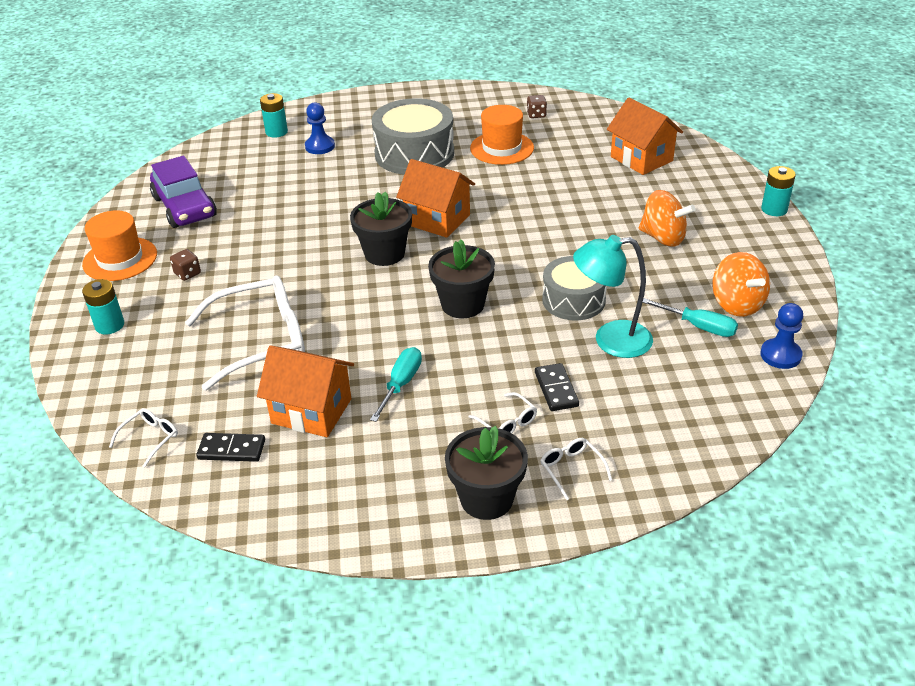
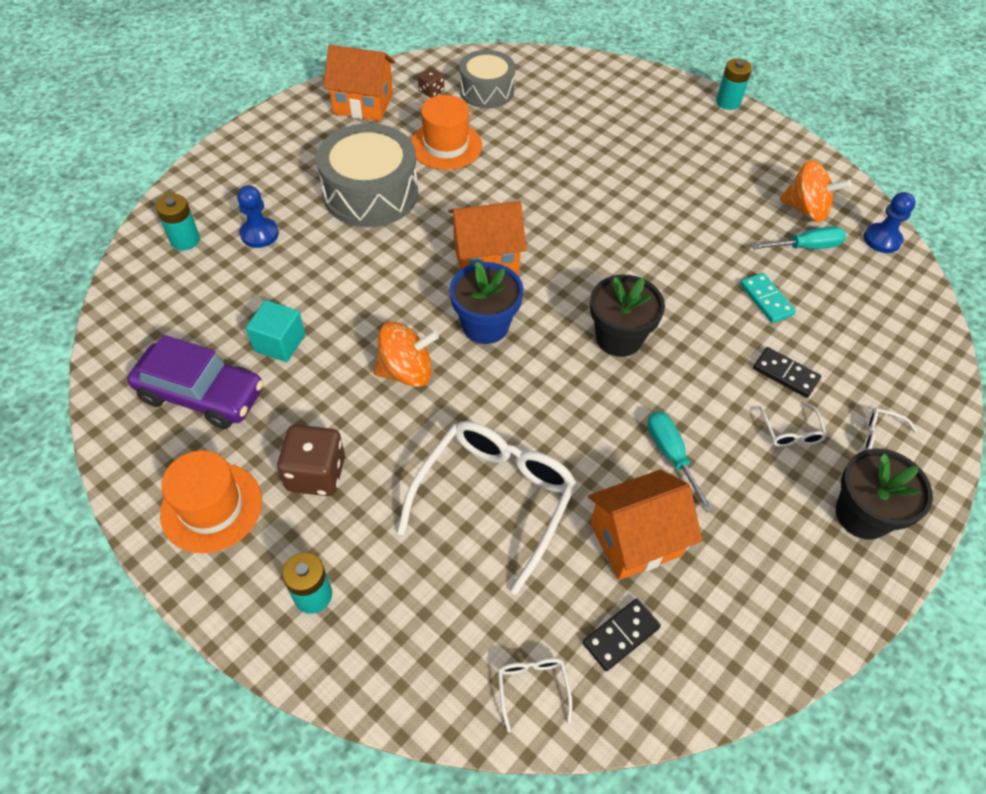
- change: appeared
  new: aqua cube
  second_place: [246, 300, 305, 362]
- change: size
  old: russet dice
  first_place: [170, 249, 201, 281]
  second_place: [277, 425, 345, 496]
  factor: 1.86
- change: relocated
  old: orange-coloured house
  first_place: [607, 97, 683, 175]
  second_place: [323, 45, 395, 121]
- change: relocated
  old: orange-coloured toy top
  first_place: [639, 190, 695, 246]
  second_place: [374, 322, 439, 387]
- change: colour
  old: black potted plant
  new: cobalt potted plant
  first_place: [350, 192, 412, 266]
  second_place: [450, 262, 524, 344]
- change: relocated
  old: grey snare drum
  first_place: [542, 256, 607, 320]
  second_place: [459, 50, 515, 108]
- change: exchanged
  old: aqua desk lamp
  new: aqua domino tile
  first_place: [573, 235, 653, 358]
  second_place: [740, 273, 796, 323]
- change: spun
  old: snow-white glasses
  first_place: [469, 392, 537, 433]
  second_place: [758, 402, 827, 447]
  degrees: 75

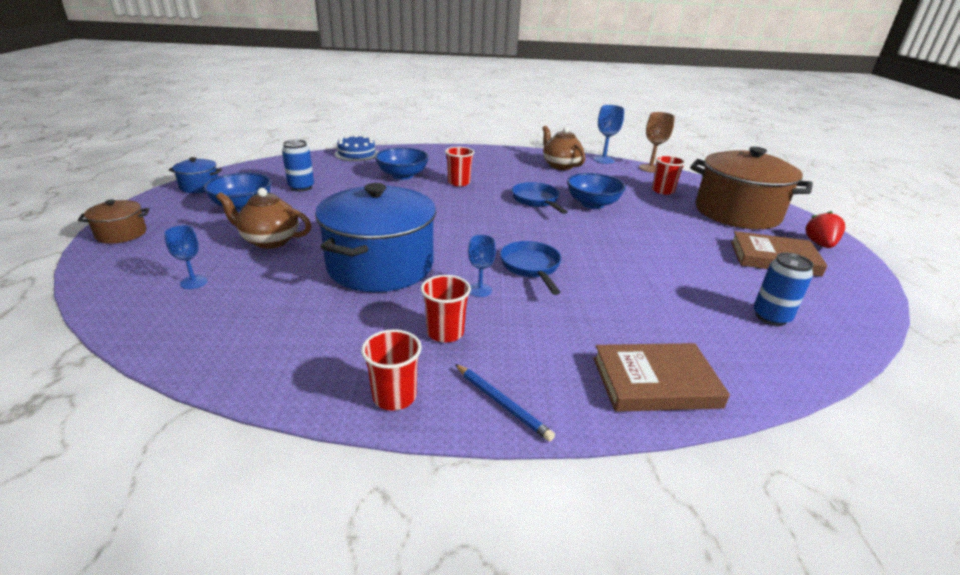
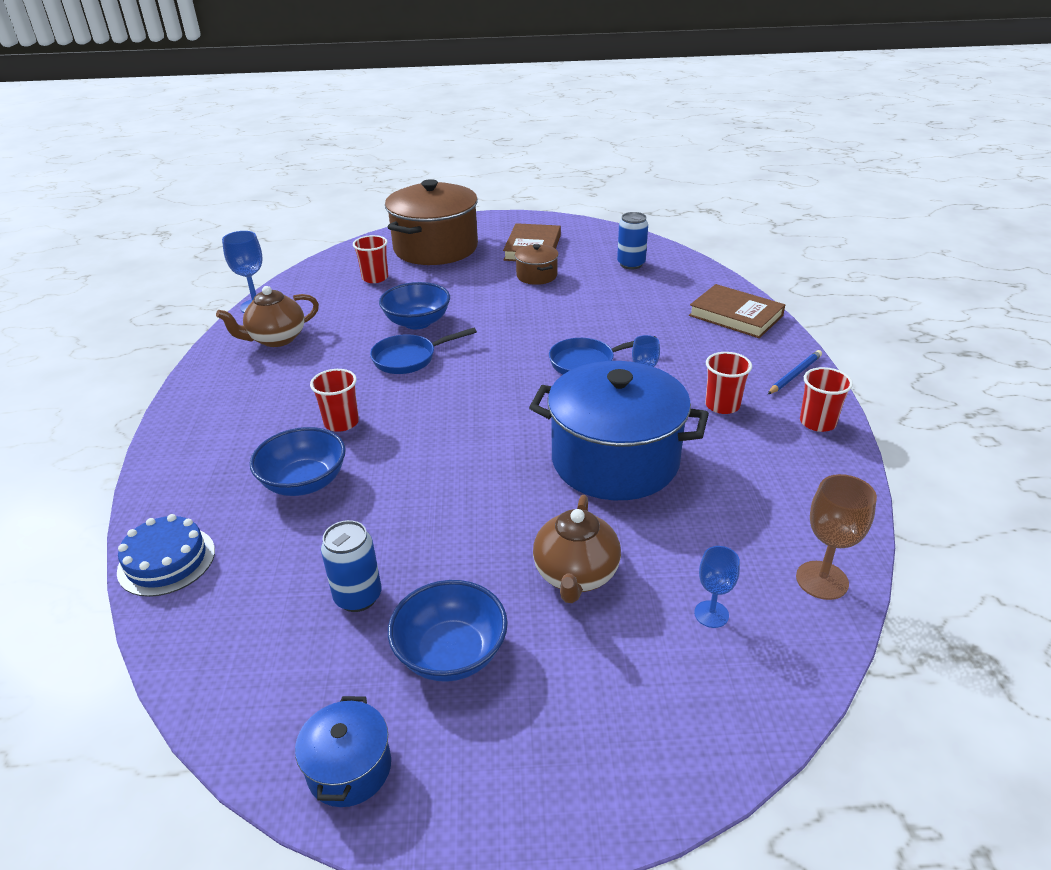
- change: relocated
  old: russet cooking pot
  first_place: [78, 200, 149, 244]
  second_place: [515, 244, 559, 285]
- change: spun
  old: russet hardcover
  first_place: [593, 343, 730, 412]
  second_place: [689, 284, 785, 338]
  degrees: -45
- change: relocated
  old: russet wine glass
  first_place: [639, 112, 675, 173]
  second_place: [796, 474, 877, 600]
- change: missing
  old: red strawberry
  first_place: [805, 211, 845, 248]

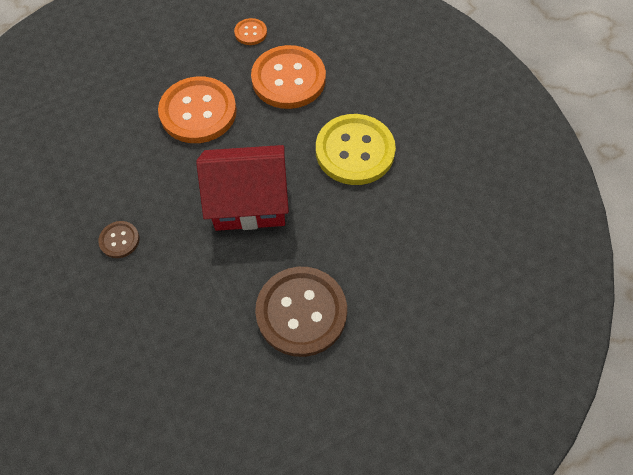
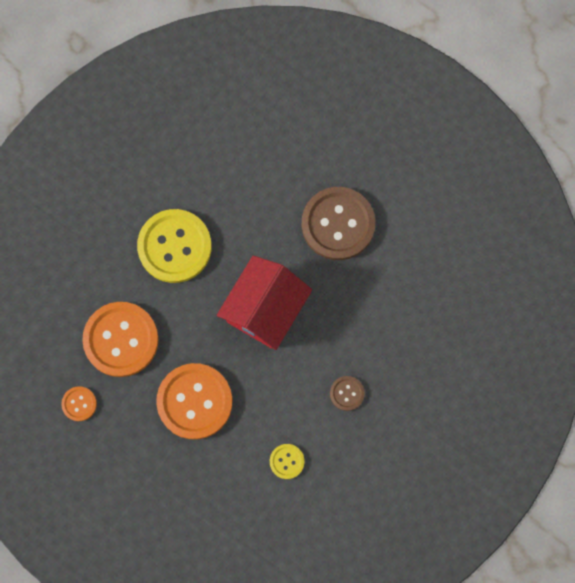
- change: spun
  old: red house
  first_place: [196, 145, 289, 231]
  second_place: [217, 256, 312, 350]
  degrees: 60
- change: appeared
  new: golden button
  second_place: [270, 444, 305, 479]

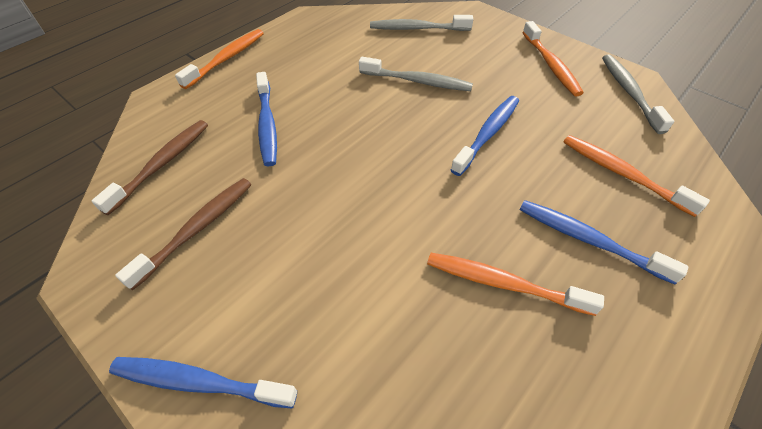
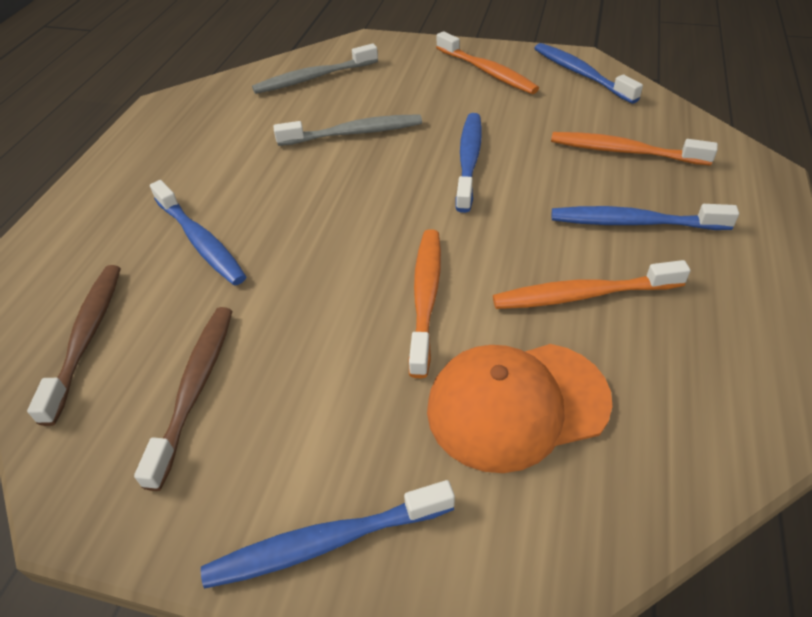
- change: relocated
  old: orange-coloured dental brush
  first_place: [175, 29, 264, 89]
  second_place: [409, 229, 441, 378]
- change: appeared
  new: orange-coloured baseball cap
  second_place: [427, 344, 612, 473]
- change: colour
  old: grey dental brush
  new: cobalt dental brush
  first_place: [602, 55, 674, 134]
  second_place: [534, 43, 643, 104]

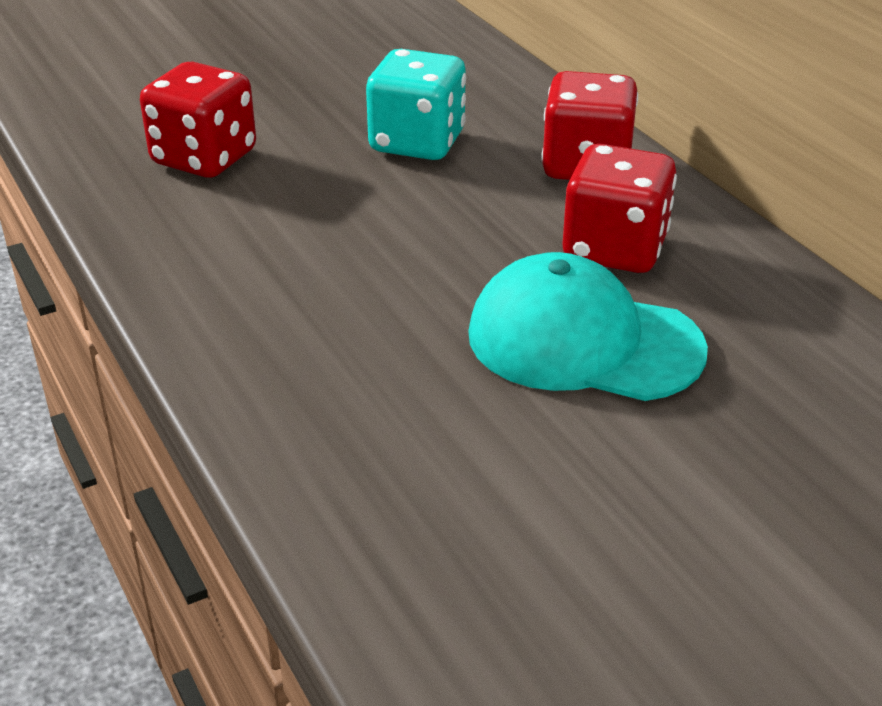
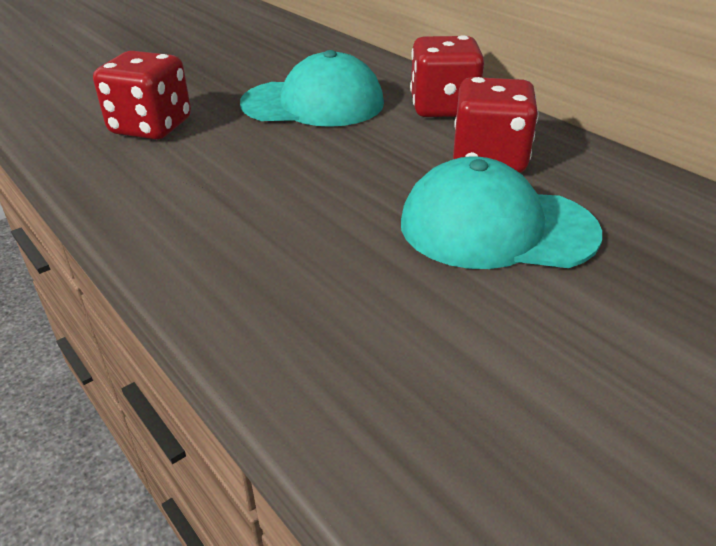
- change: exchanged
  old: aqua dice
  new: aqua baseball cap
  first_place: [366, 49, 466, 160]
  second_place: [240, 50, 384, 127]

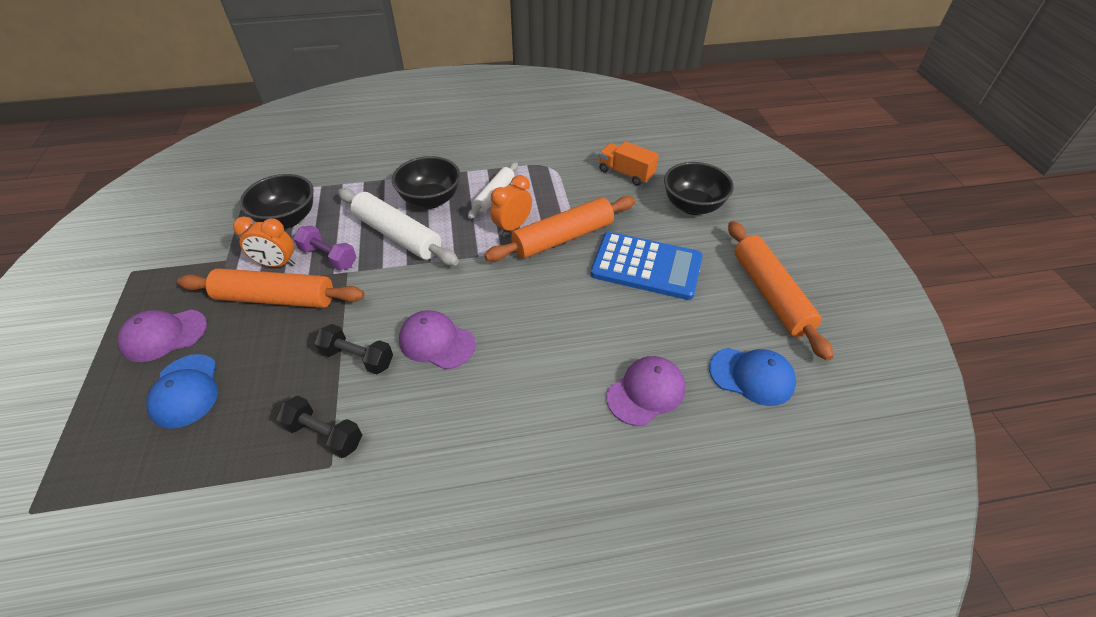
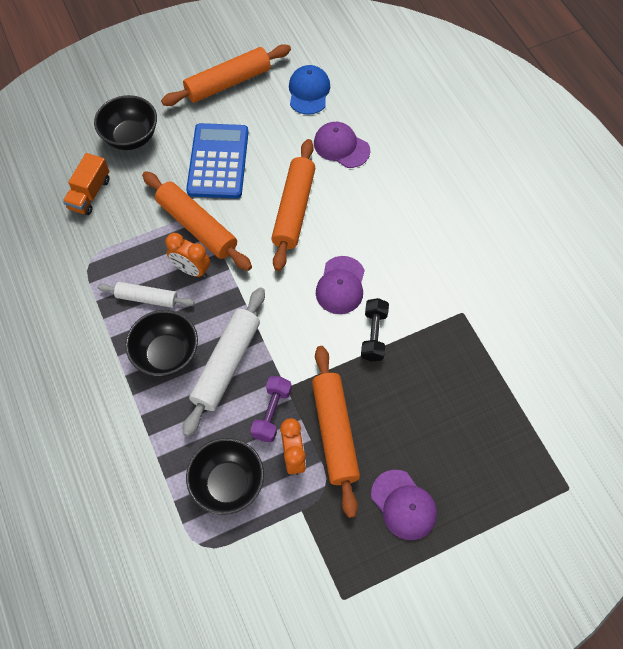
- change: appeared
  new: orange-coloured dough roller
  second_place: [271, 139, 315, 271]
- change: missing
  old: cobalt baseball cap
  first_place: [146, 354, 218, 429]
- change: missing
  old: black hand weight
  first_place: [276, 396, 362, 458]

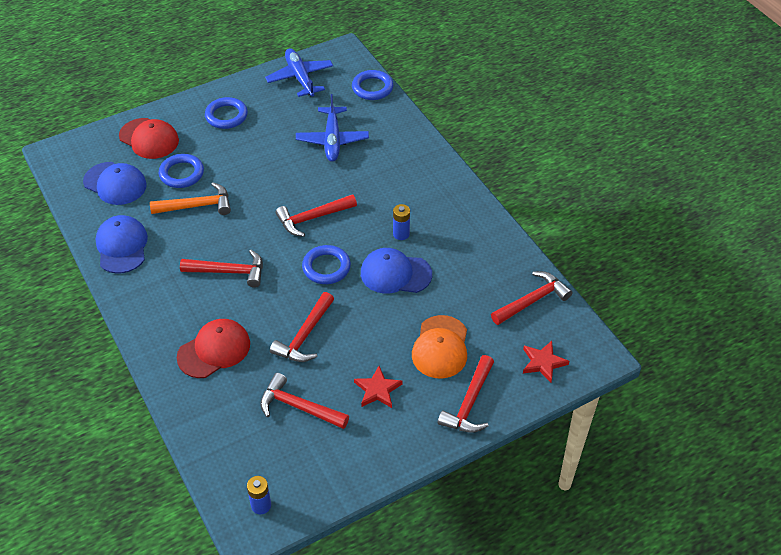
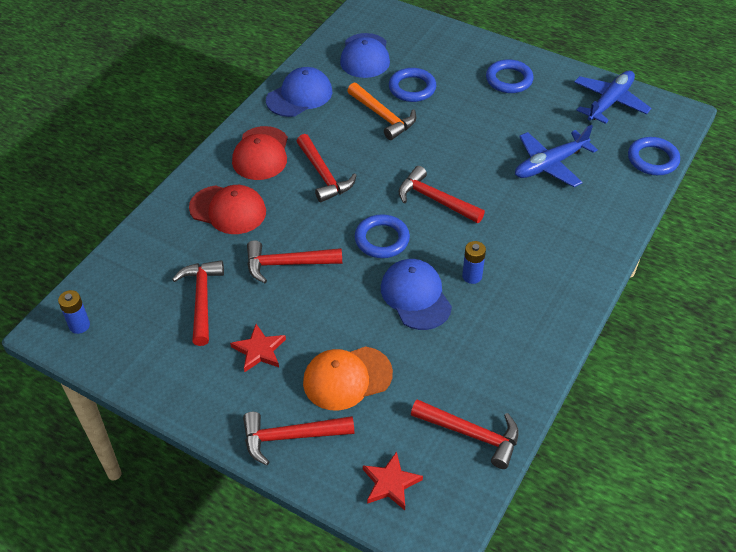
- change: relocated
  old: red baseball cap
  first_place: [119, 118, 179, 159]
  second_place: [232, 126, 288, 180]

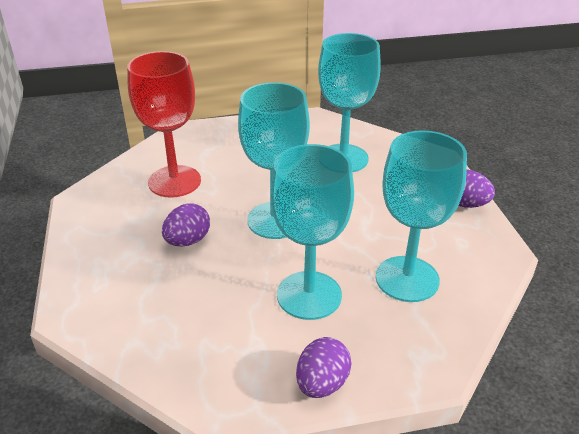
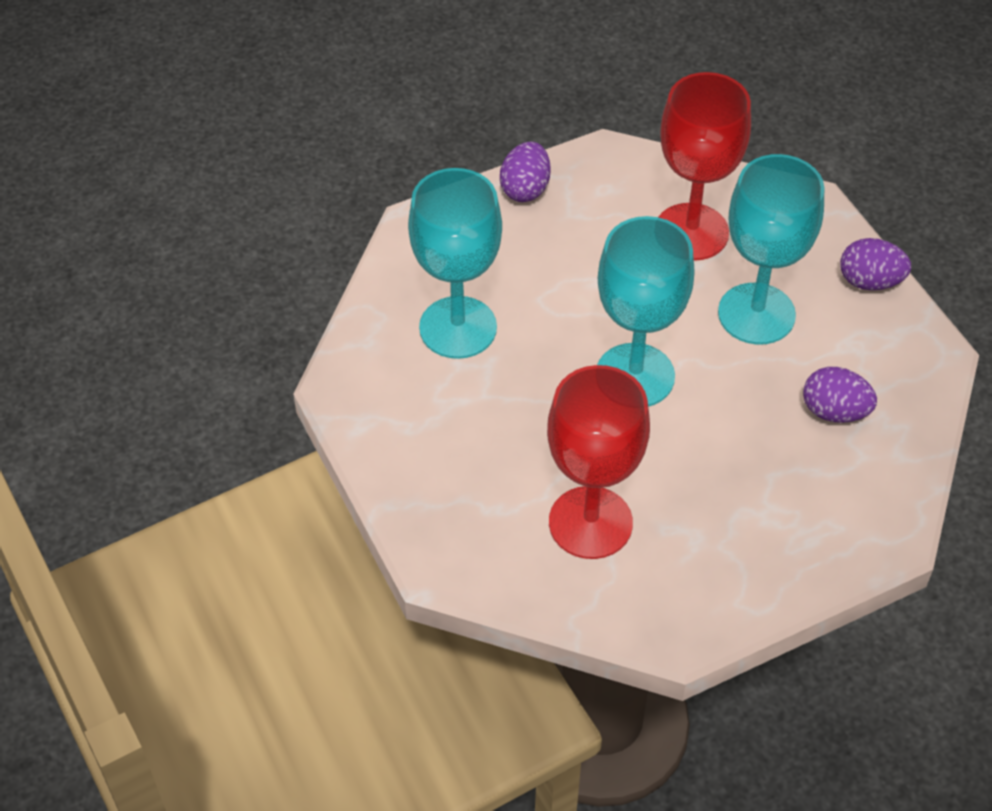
- change: colour
  old: aqua wine glass
  new: red wine glass
  first_place: [376, 130, 467, 302]
  second_place: [658, 72, 751, 261]
- change: relocated
  old: purple egg
  first_place: [162, 203, 210, 246]
  second_place: [803, 367, 877, 423]

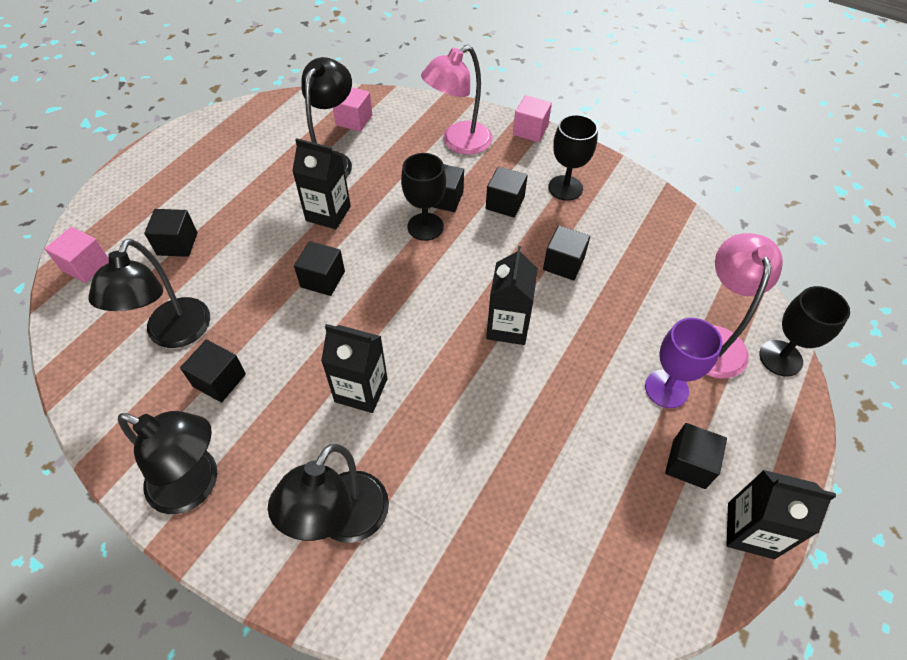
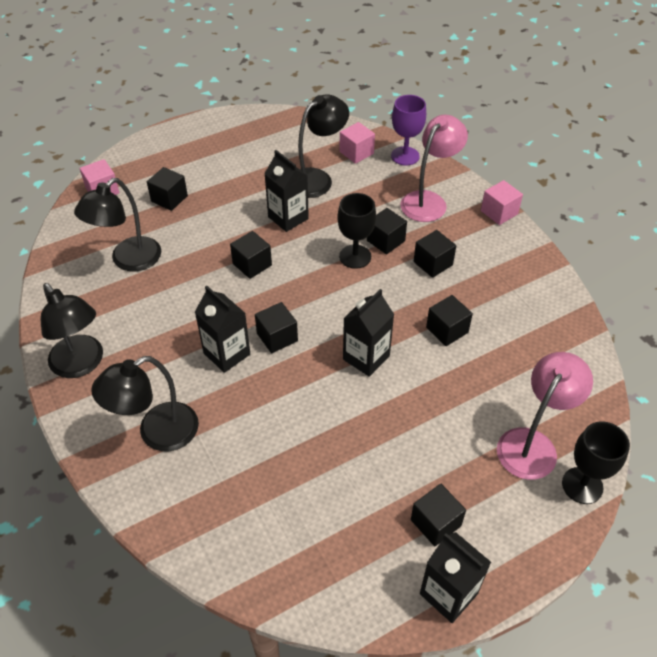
- change: relocated
  old: black cube
  first_place: [180, 339, 246, 403]
  second_place: [255, 302, 298, 353]
- change: relocated
  old: purple wine glass
  first_place: [645, 318, 722, 408]
  second_place: [391, 95, 426, 166]
- change: spun
  old: rose-pink desk lamp
  first_place: [421, 45, 493, 155]
  second_place: [400, 115, 468, 222]
  degrees: 135
- change: missing
  old: black wine glass
  first_place: [548, 114, 598, 201]

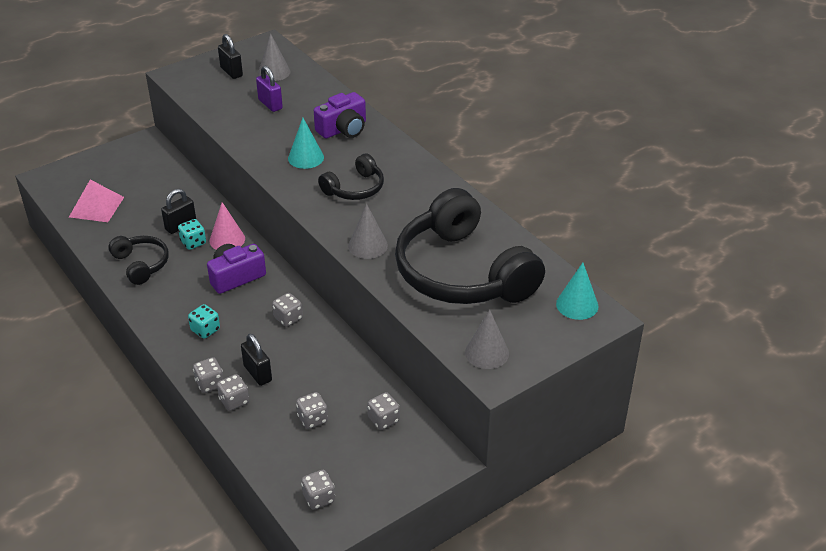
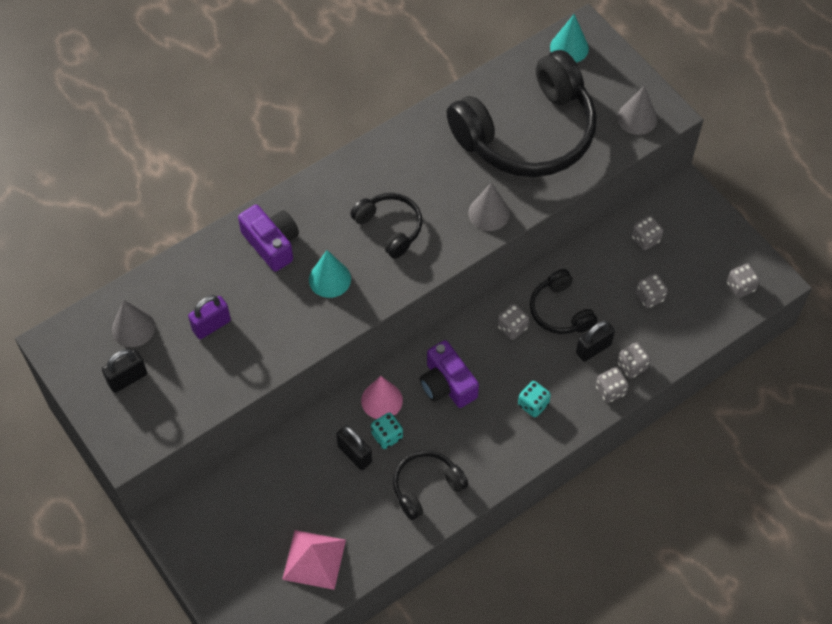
- change: appeared
  new: black headphones
  second_place: [530, 269, 598, 334]

